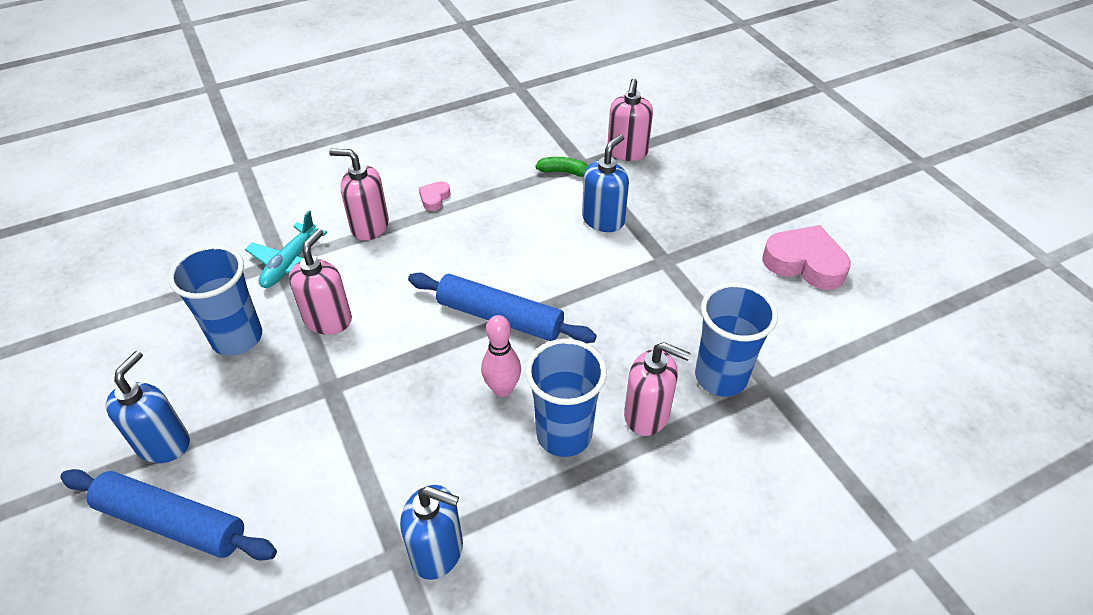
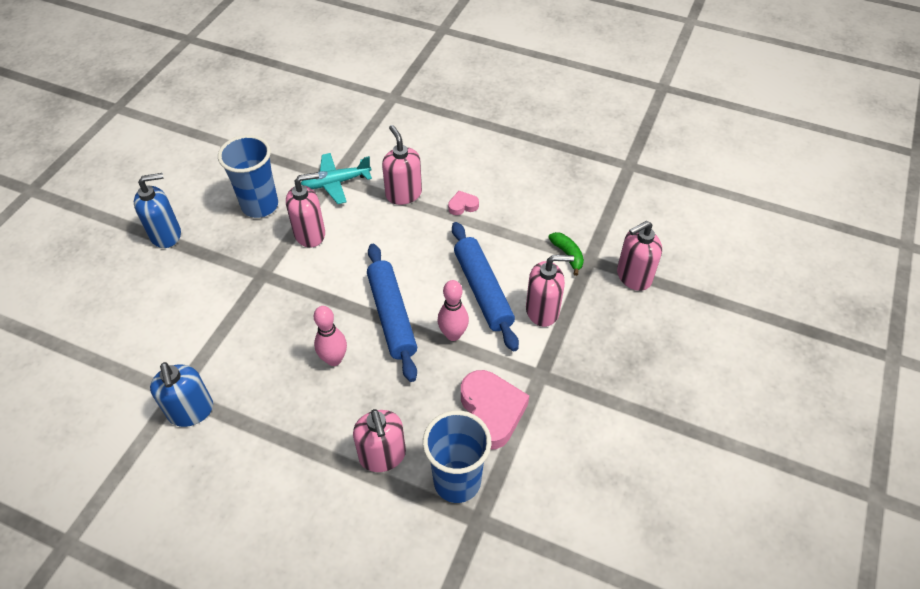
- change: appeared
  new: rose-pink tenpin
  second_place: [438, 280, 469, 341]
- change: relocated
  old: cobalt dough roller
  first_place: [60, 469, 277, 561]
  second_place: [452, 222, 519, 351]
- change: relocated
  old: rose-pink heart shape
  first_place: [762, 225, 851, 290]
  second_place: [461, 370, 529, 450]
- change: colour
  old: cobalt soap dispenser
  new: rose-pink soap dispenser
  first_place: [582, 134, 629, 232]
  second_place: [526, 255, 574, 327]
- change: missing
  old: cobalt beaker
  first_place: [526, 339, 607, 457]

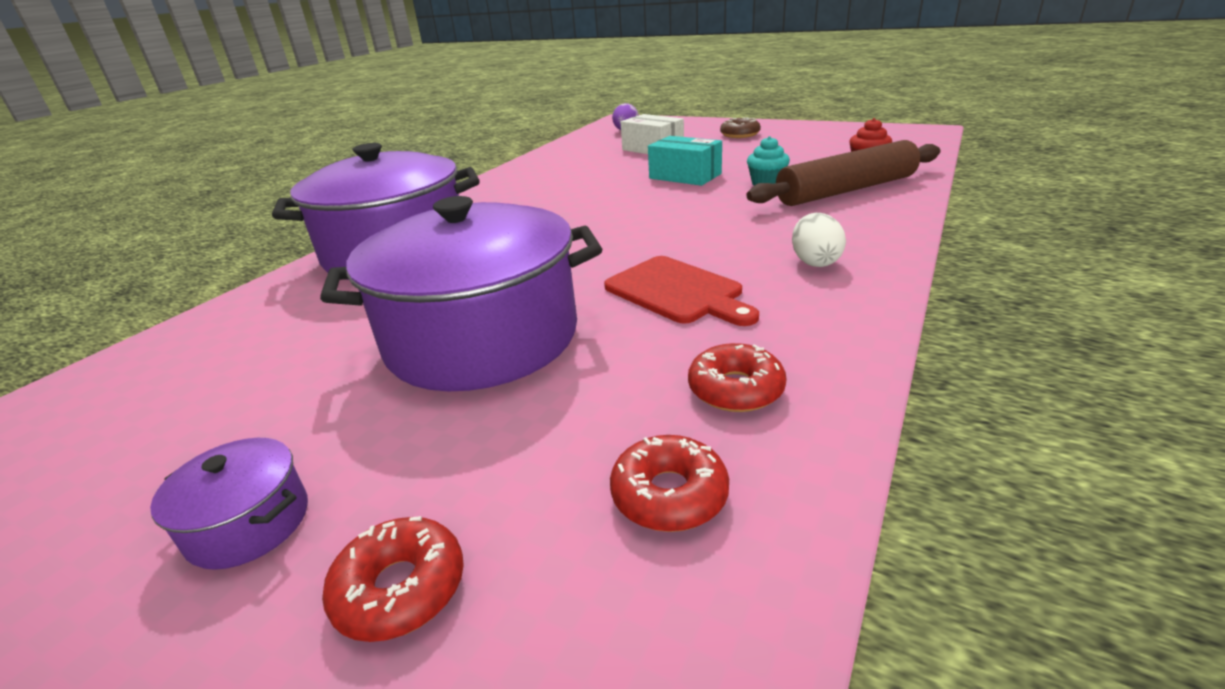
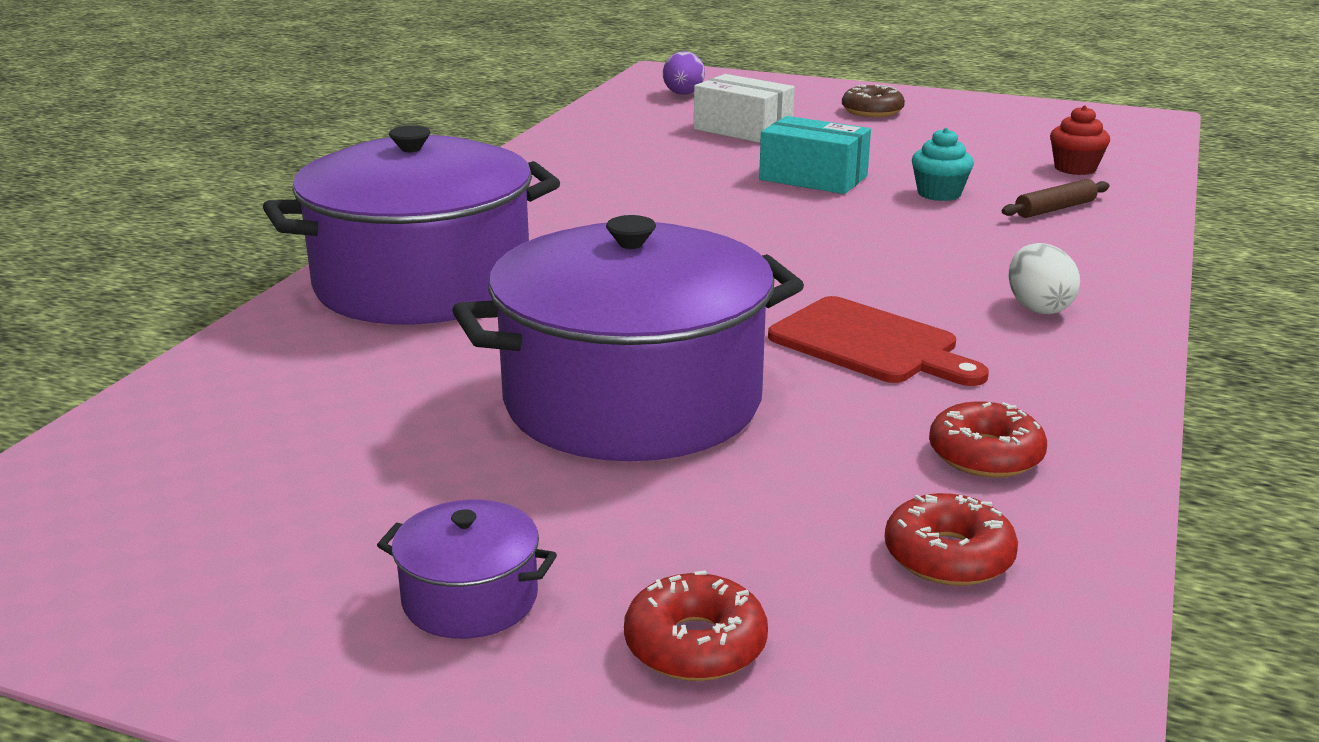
- change: size
  old: russet dough roller
  first_place: [746, 140, 940, 206]
  second_place: [1002, 179, 1110, 218]
  factor: 0.43

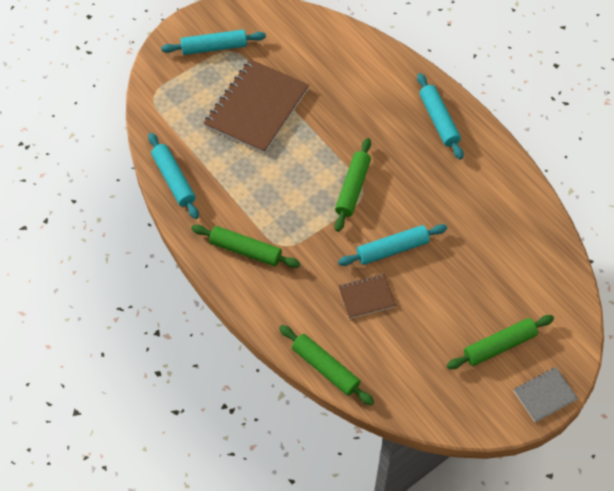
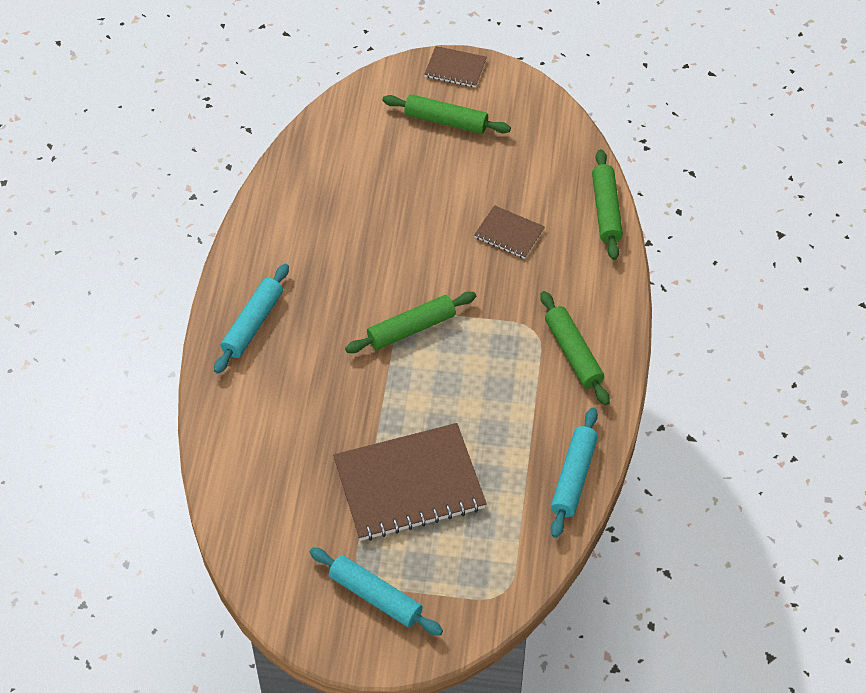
- change: colour
  old: grey notepad
  new: russet notepad
  first_place: [514, 367, 578, 422]
  second_place: [424, 46, 487, 88]
- change: missing
  old: aqua dough roller
  first_place: [338, 224, 447, 266]

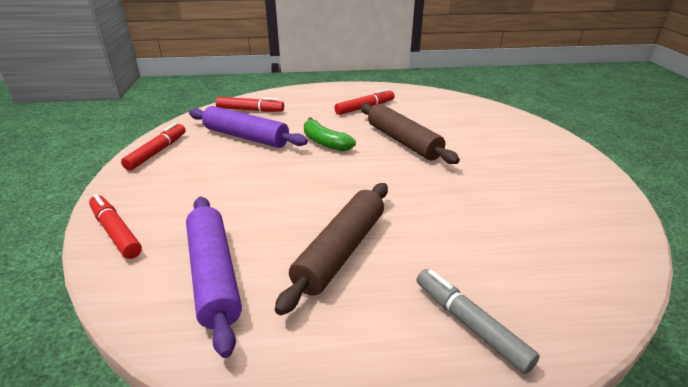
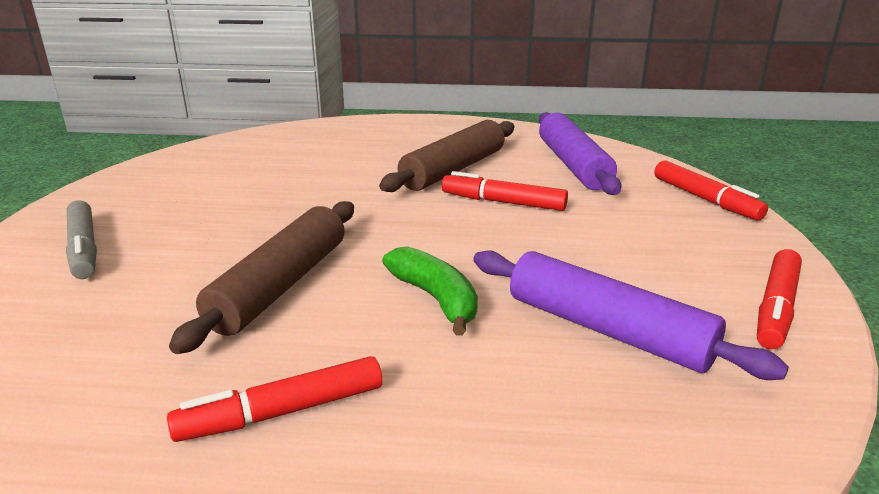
- change: relocated
  old: grey felt pen
  first_place: [416, 269, 540, 374]
  second_place: [66, 200, 97, 279]
- change: spun
  old: russet dough roller
  first_place: [360, 103, 460, 164]
  second_place: [169, 201, 354, 354]
  degrees: 45
- change: relocated
  old: red felt pen
  first_place: [216, 97, 284, 112]
  second_place: [442, 171, 568, 211]

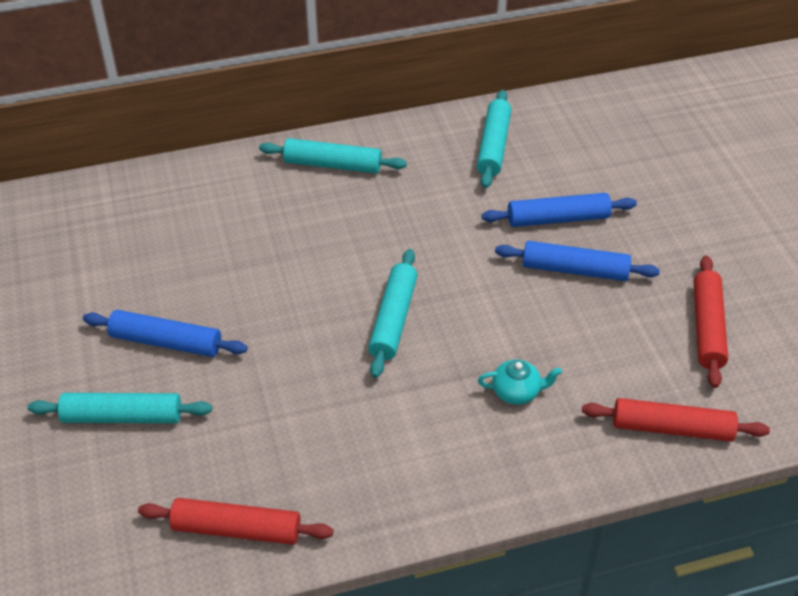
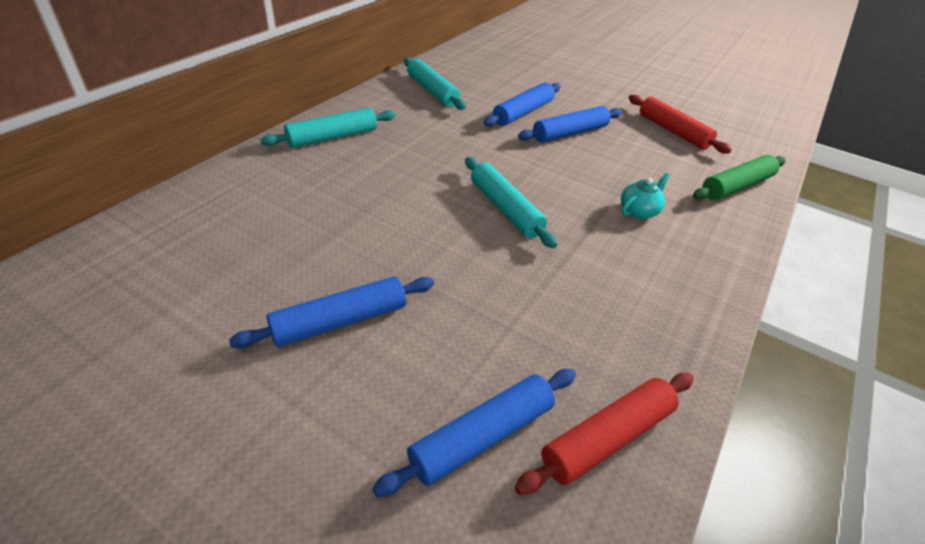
- change: appeared
  new: cobalt dough roller
  second_place: [372, 369, 576, 497]
- change: colour
  old: red dough roller
  new: emerald dough roller
  first_place: [582, 398, 770, 442]
  second_place: [693, 155, 786, 200]
- change: missing
  old: aqua dough roller
  first_place: [28, 393, 212, 423]

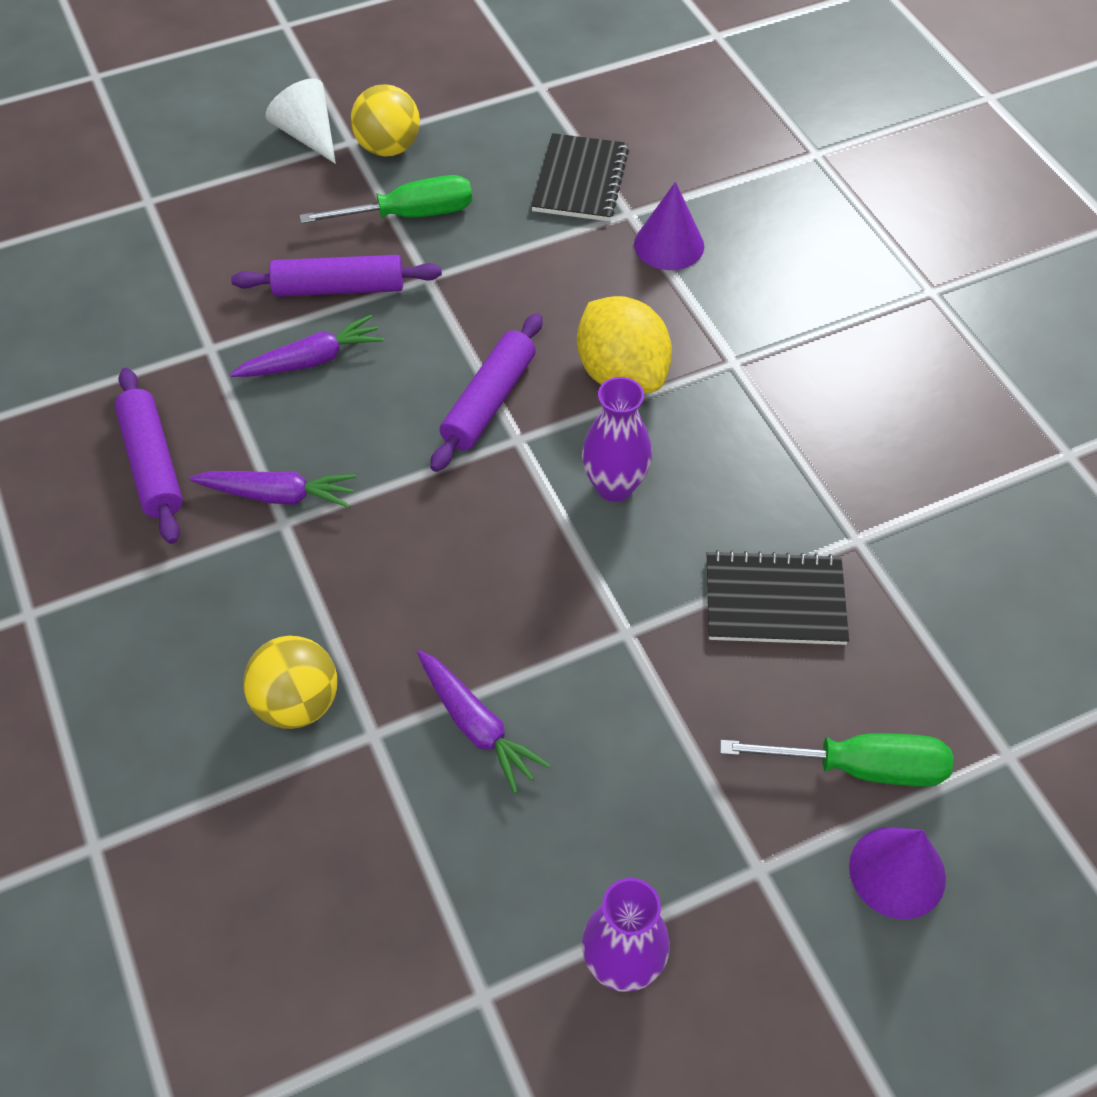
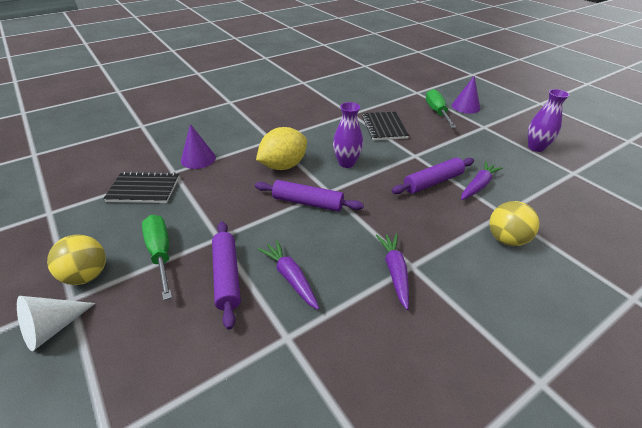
- change: relocated
  old: purple dough roller
  first_place: [115, 368, 183, 544]
  second_place: [392, 158, 474, 194]

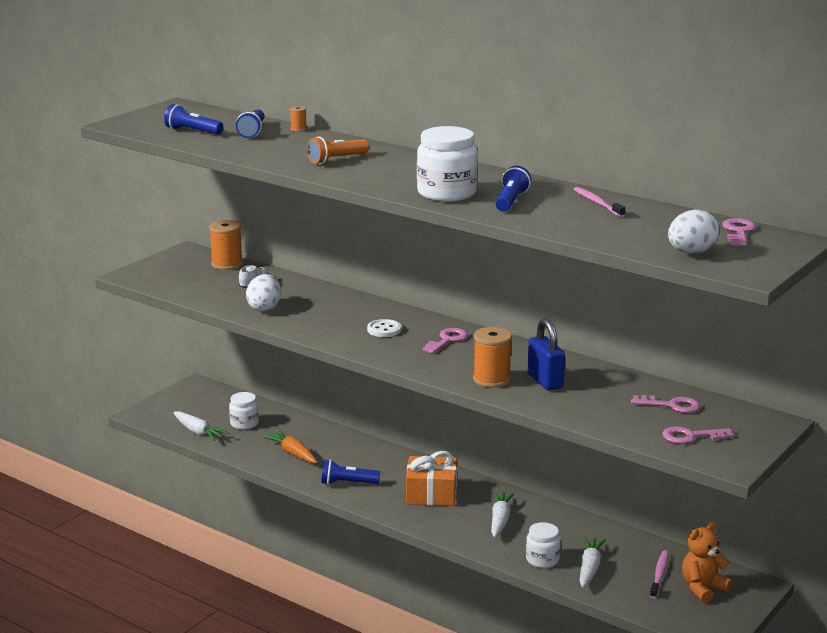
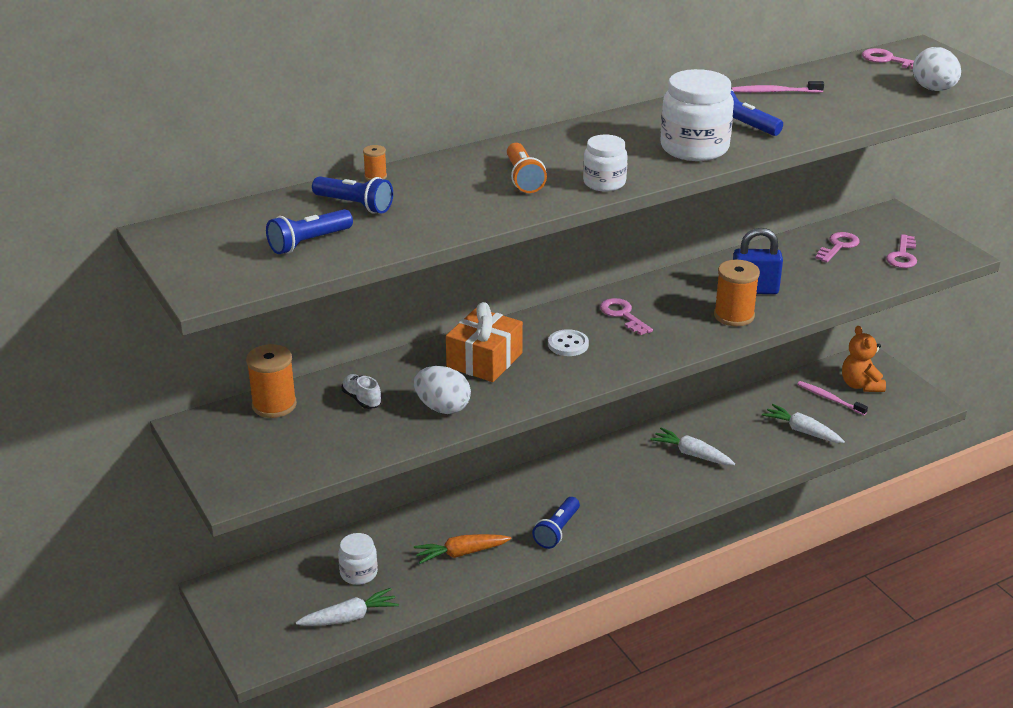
- change: relocated
  old: orange-coloured gift
  first_place: [406, 451, 457, 506]
  second_place: [446, 302, 523, 382]
- change: relocated
  old: snow-white preserve jar
  first_place: [526, 522, 561, 568]
  second_place: [583, 135, 628, 191]

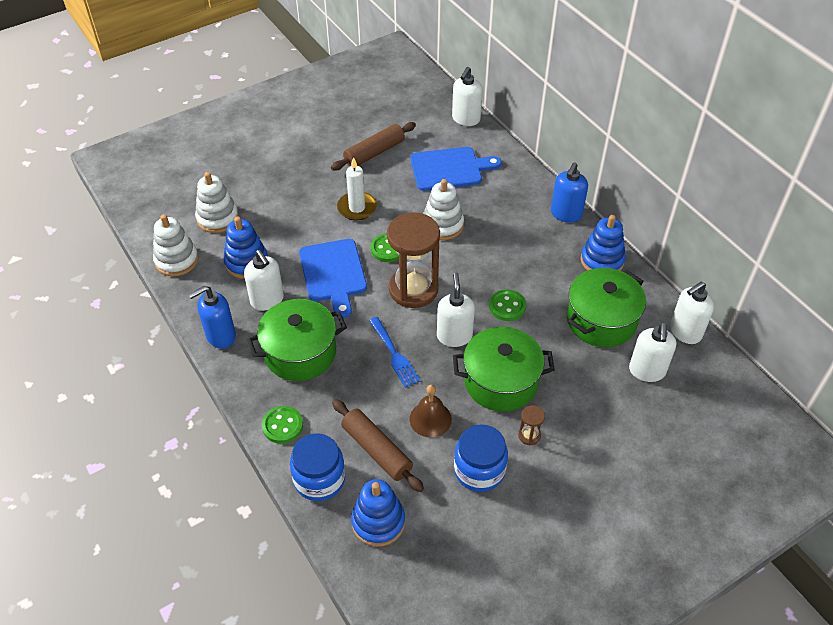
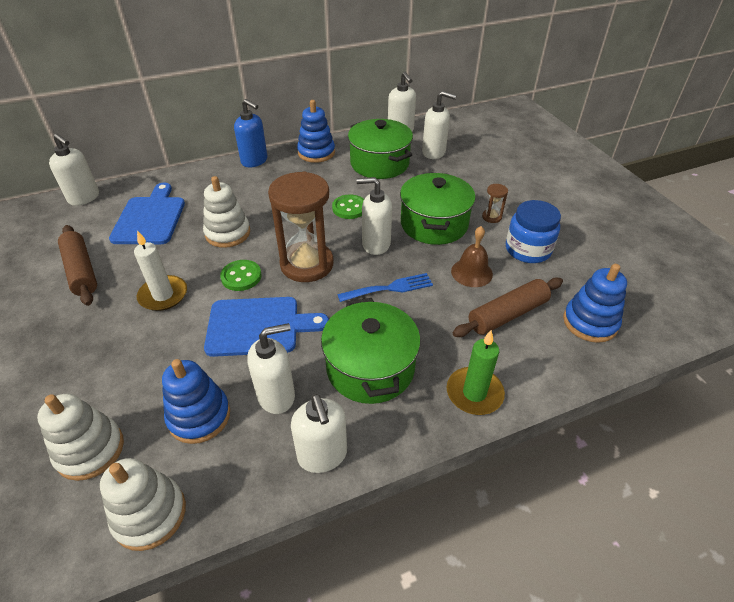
- change: colour
  old: cobalt soap dispenser
  new: snow-white soap dispenser
  first_place: [188, 286, 236, 349]
  second_place: [291, 394, 347, 473]
- change: exchanged
  old: emerald button
  new: emerald candle
  first_place: [262, 406, 303, 444]
  second_place: [447, 330, 505, 415]
- change: missing
  old: cobalt preserve jar
  first_place: [290, 433, 345, 501]

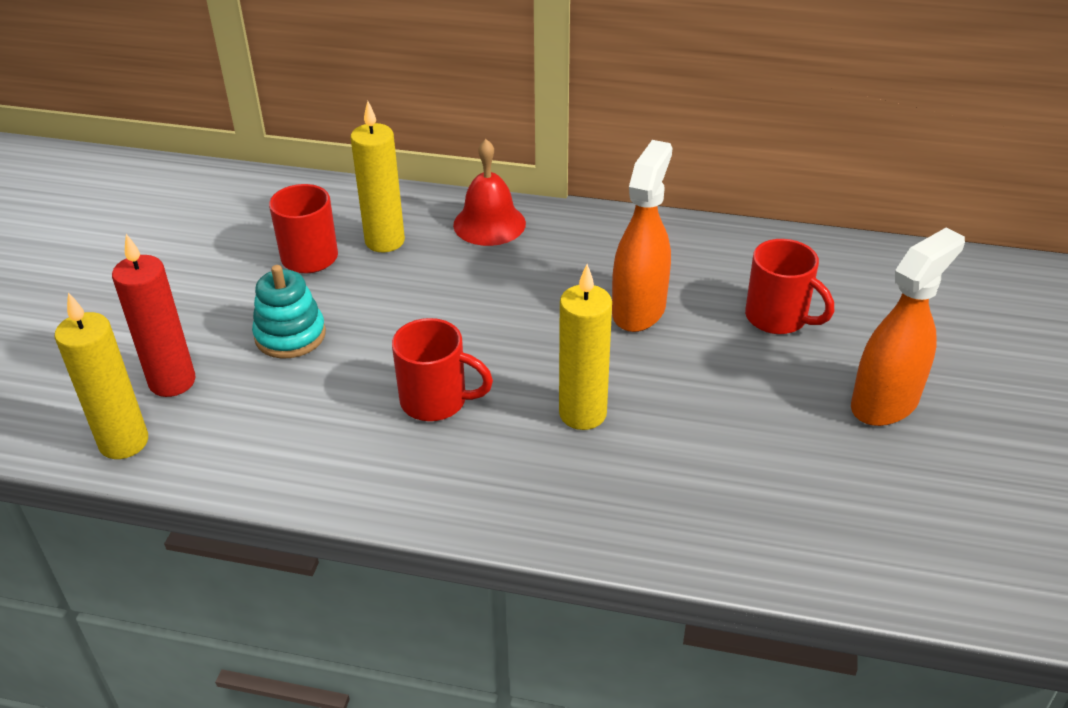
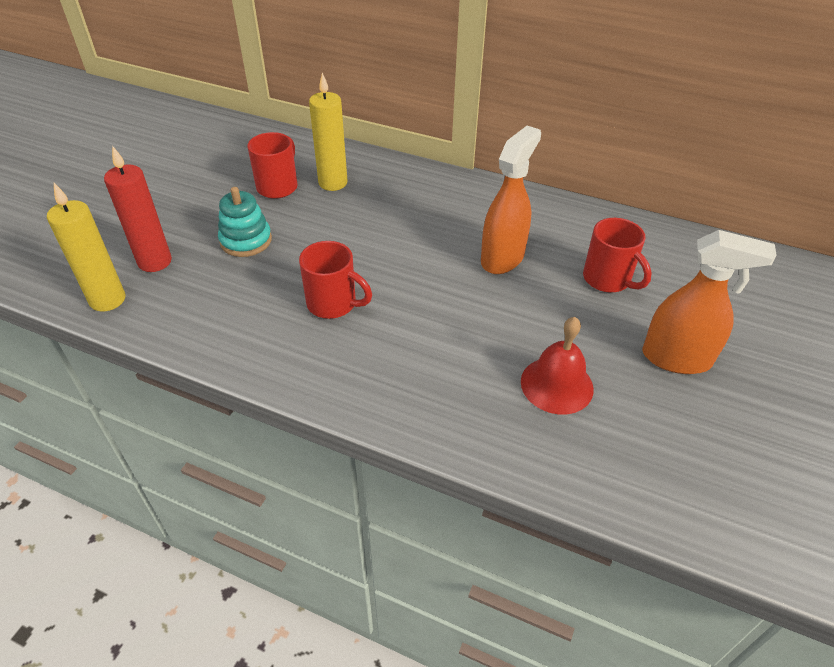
- change: relocated
  old: red bell
  first_place: [453, 139, 526, 246]
  second_place: [521, 317, 594, 414]
- change: spun
  old: orange-coloured sprayer
  first_place: [851, 228, 965, 426]
  second_place: [642, 230, 777, 374]
  degrees: 45
- change: missing
  old: golden candle
  first_place: [559, 264, 612, 430]

